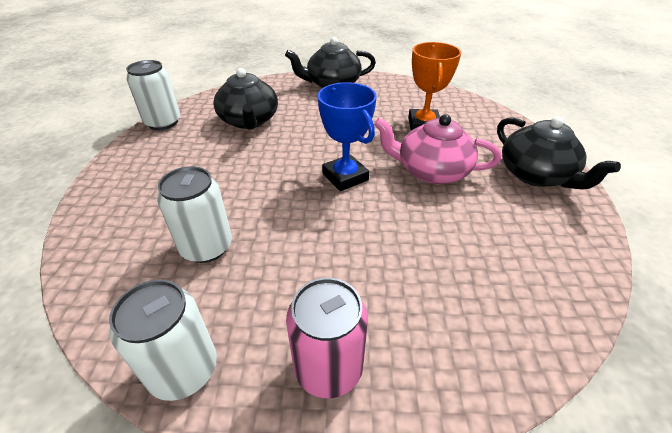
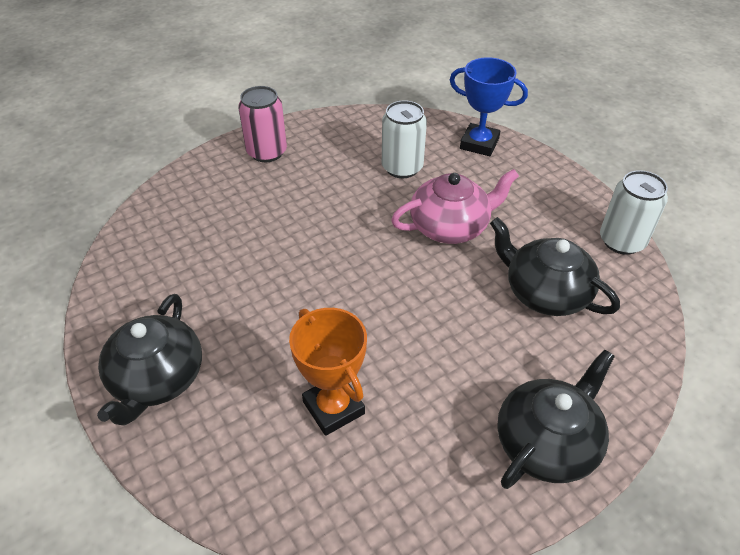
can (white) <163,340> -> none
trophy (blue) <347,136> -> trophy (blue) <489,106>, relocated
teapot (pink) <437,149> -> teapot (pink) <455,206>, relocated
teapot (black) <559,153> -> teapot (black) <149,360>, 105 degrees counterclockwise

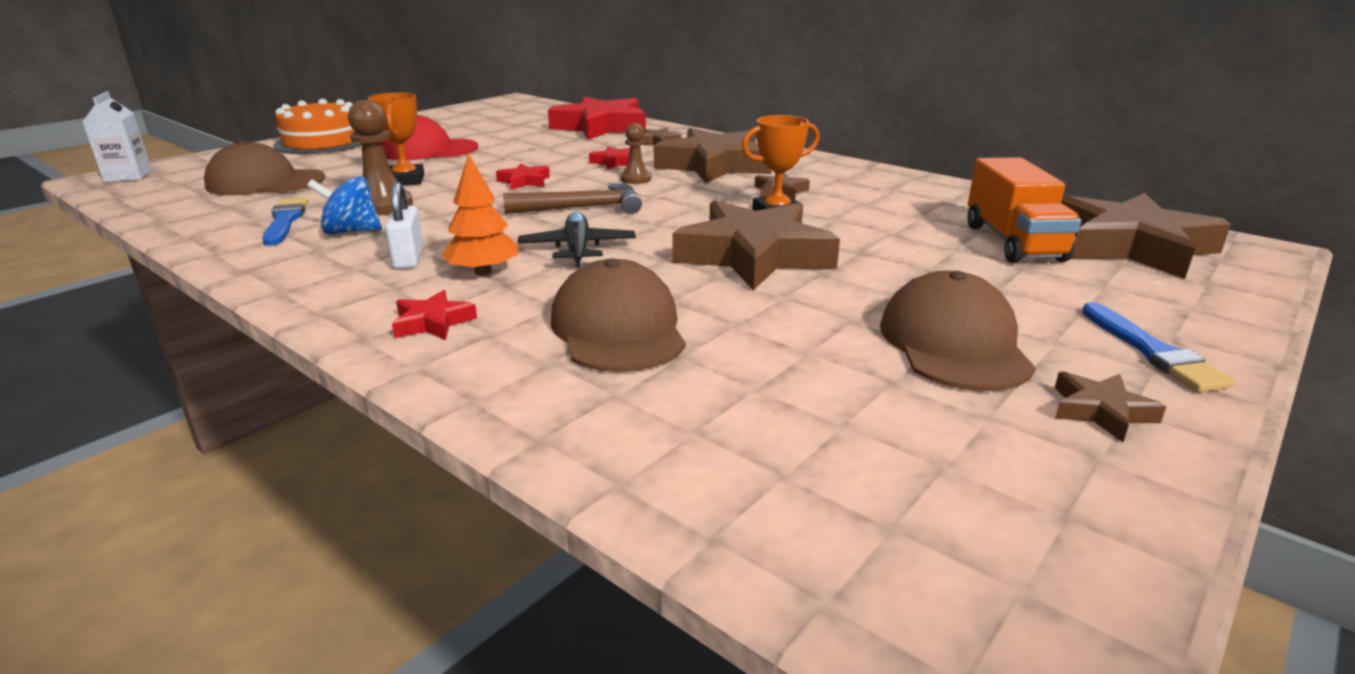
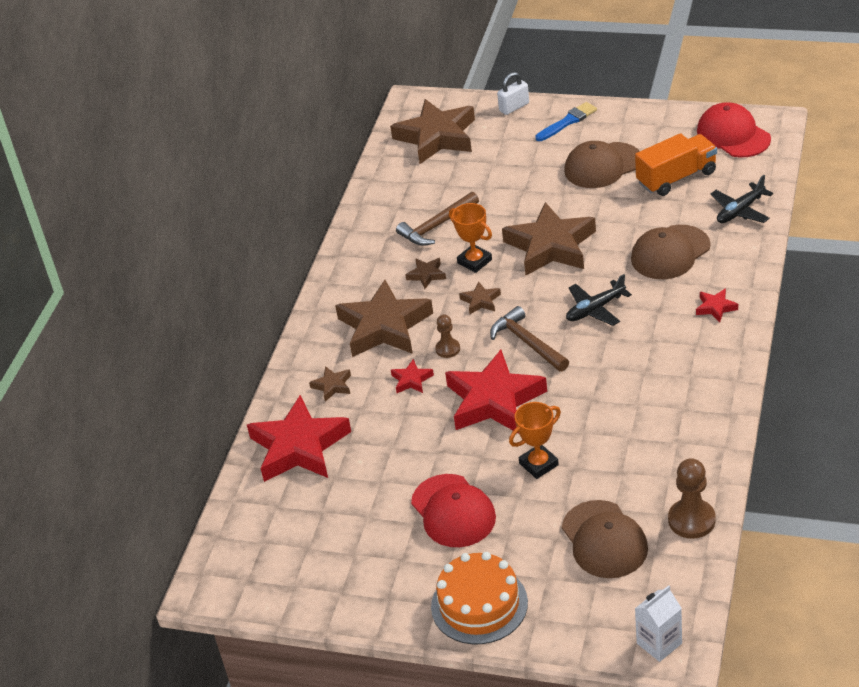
brush (blue) <285,222> -> none
spinning top (blue) <344,205> -> none
tree (orange) <479,214> -> none
none -> hammer (brown) <437,219>
none -> cap (red) <734,130>
none -> plane (black) <741,199>
pawn (brown) <380,157> -> pawn (brown) <692,498>, relocated
padlock (white) <404,225> -> padlock (white) <513,93>, relocated
truck (orange) <1024,210> -> truck (orange) <676,164>, relocated
star (brown) <1110,406> -> star (brown) <480,297>, relocated
star (red) <523,176> -> star (red) <496,392>, x2.33

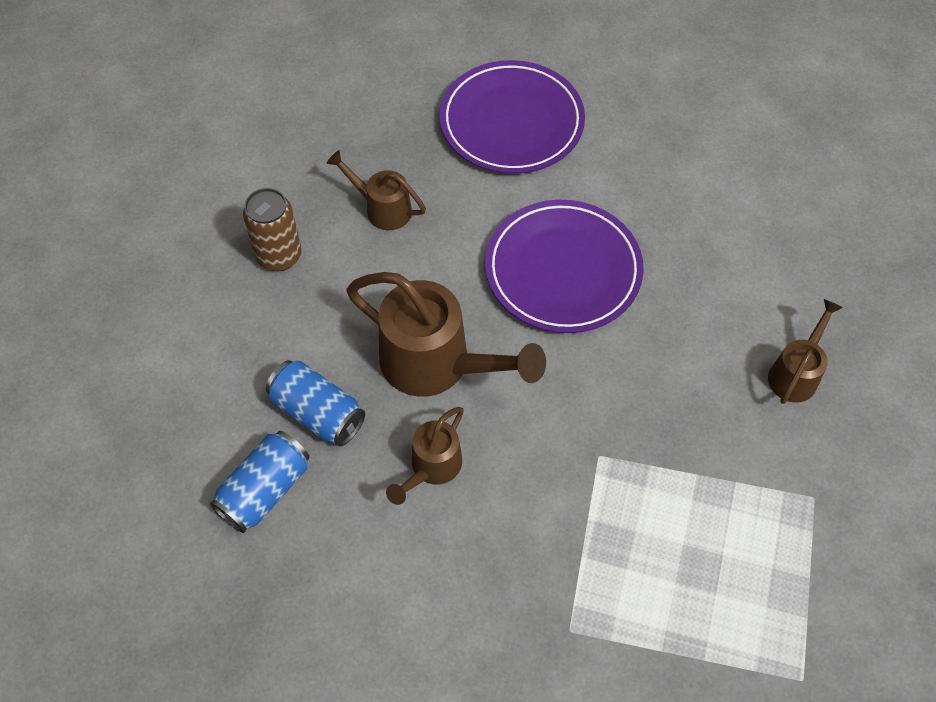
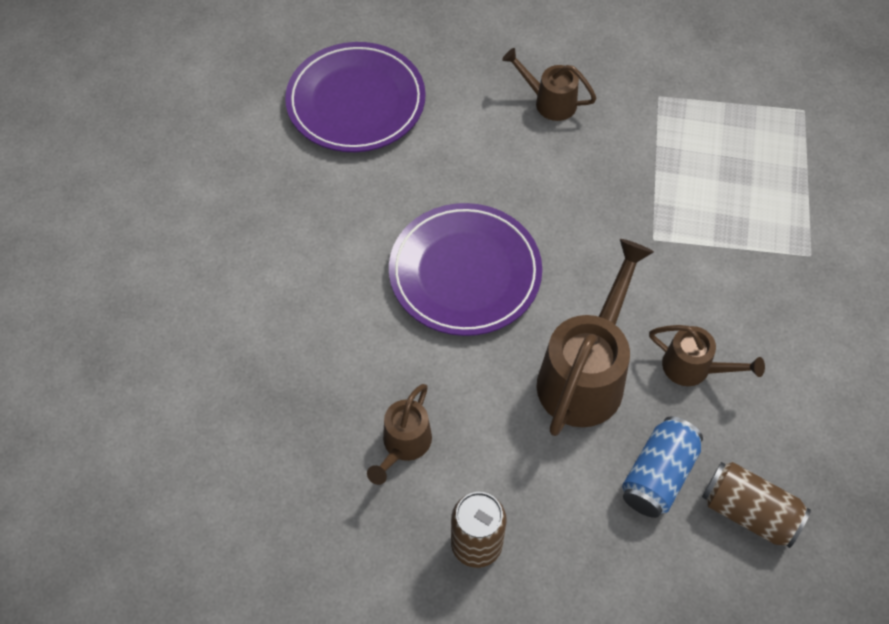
plate (purple) <512,117> -> plate (purple) <355,97>, relocated
can (blue) <259,482> -> can (brown) <756,505>

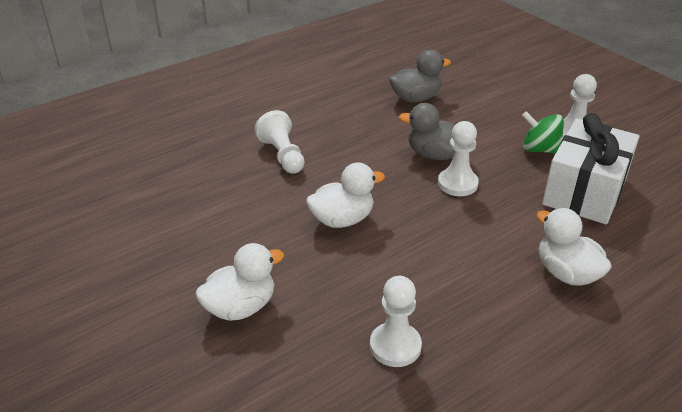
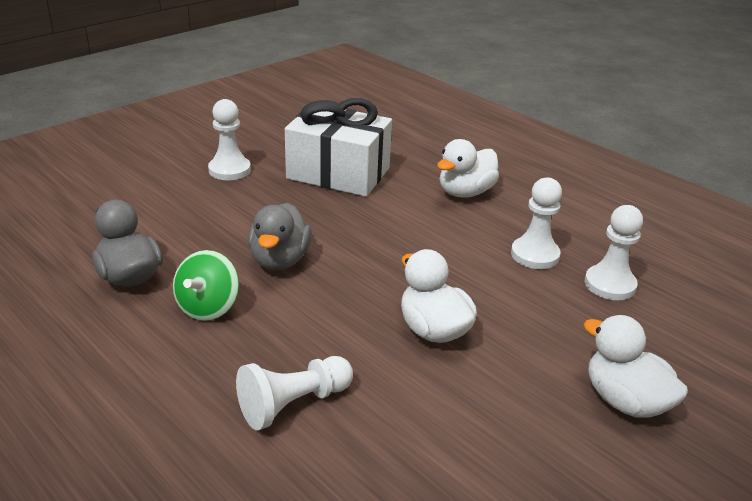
pawn (white) <458,158> -> pawn (white) <536,223>, relocated
spinning top (green) <543,132> -> spinning top (green) <206,285>, relocated

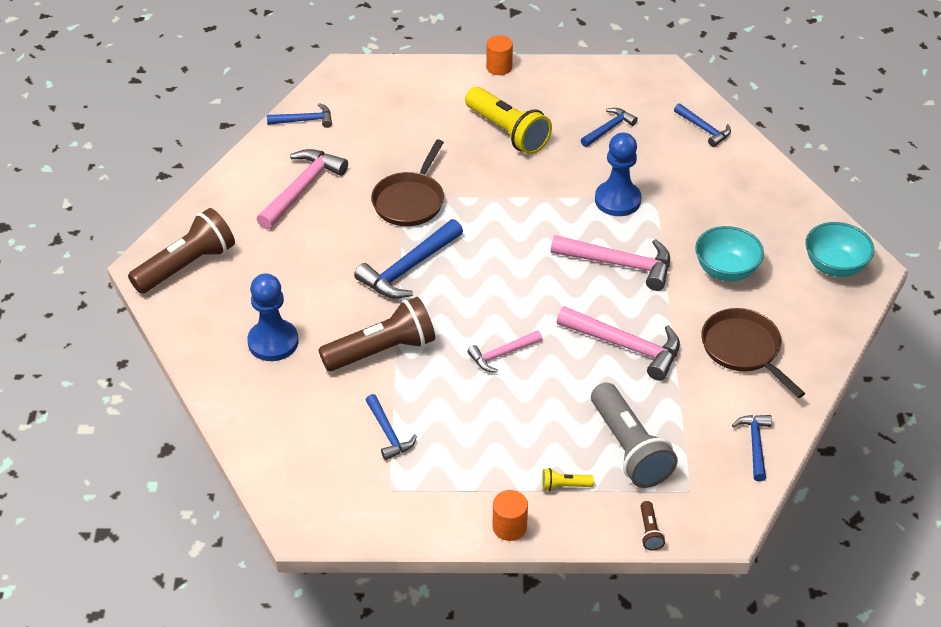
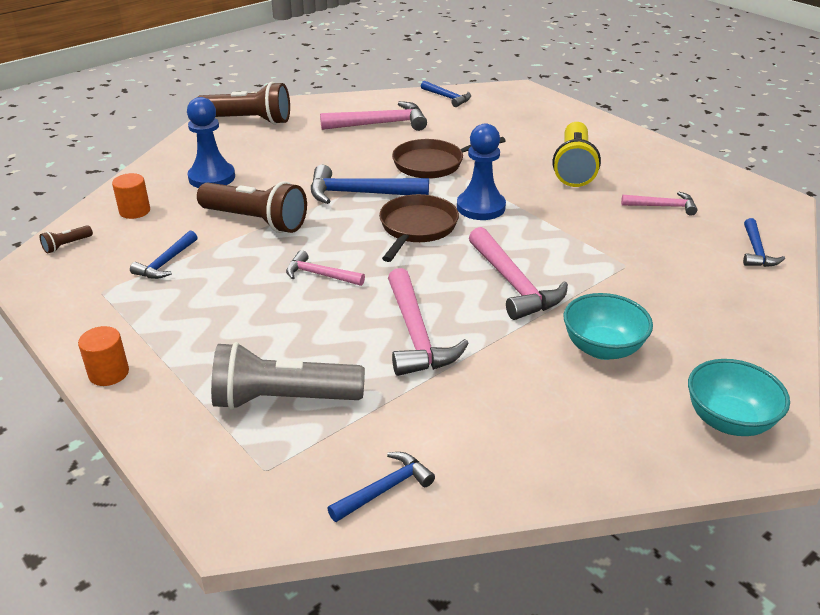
flashlight (yellow) <568,479> -> none
cylinder (orange) <499,55> -> cylinder (orange) <131,196>, relocated
pawn (blue) <618,174> -> pawn (blue) <481,172>, relocated
flashlight (brown) <653,525> -> flashlight (brown) <66,239>, relocated
pan (brown) <753,353> -> pan (brown) <419,228>, relocated
hammer (blue) <609,127> -> hammer (pink) <659,204>
flashlight (grey) <634,435> -> flashlight (grey) <288,376>, 60 degrees clockwise

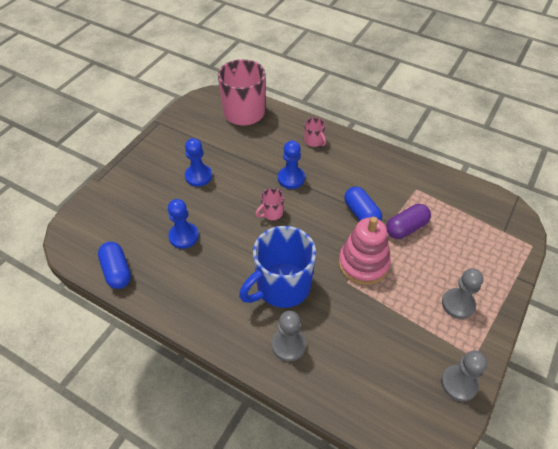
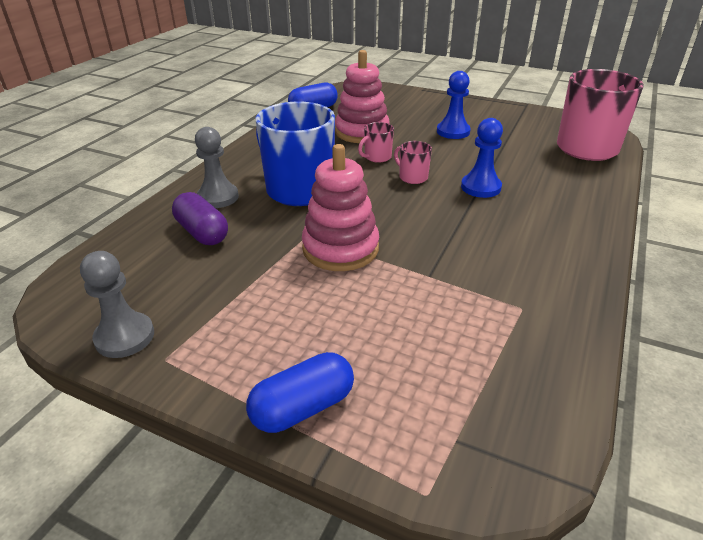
pawn (grey) <462,293> -> none
mug (pink) <315,132> -> mug (pink) <376,142>, relocated
capsule (blue) <363,204> -> capsule (blue) <300,392>, relocated
capsule (purple) <408,221> -> capsule (purple) <200,218>, relocated
pawn (blue) <183,224> -> stacking toy (pink) <362,96>

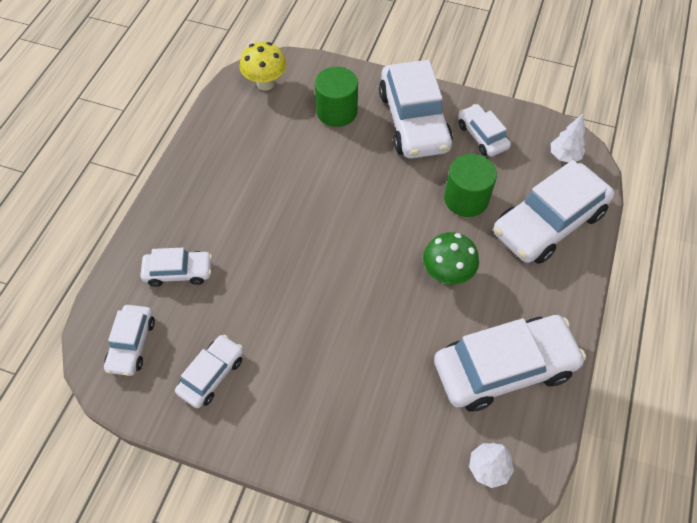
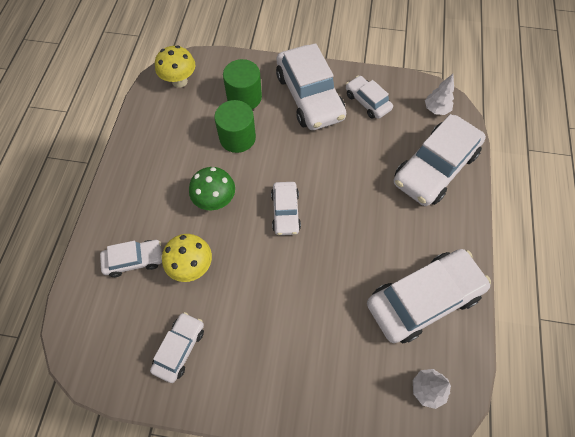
none -> mushroom (yellow) <187,258>
car (white) <129,340> -> car (white) <286,208>, relocated
mushroom (green) <451,258> -> mushroom (green) <212,188>, relocated
cylinder (green) <470,185> -> cylinder (green) <235,126>, relocated

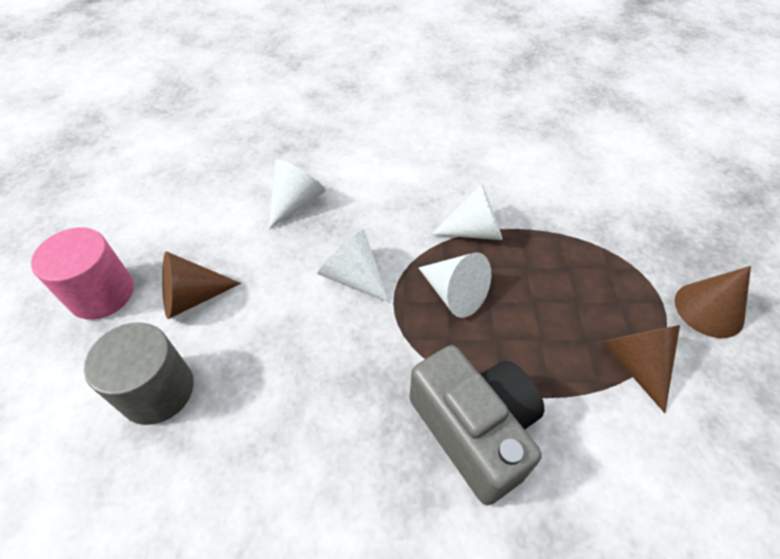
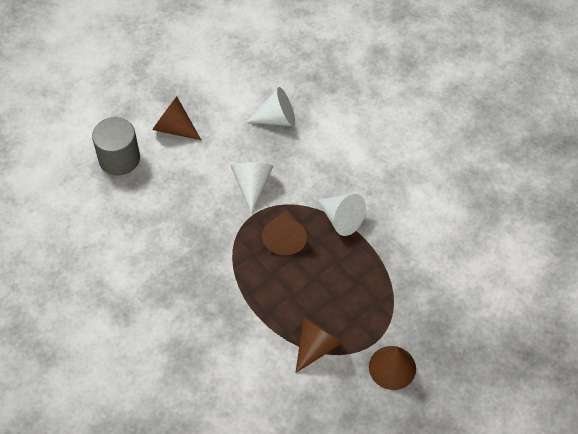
cylinder (pink) <82,273> -> none
camera (grey) <476,425> -> none
cone (white) <454,285> -> cone (brown) <284,232>

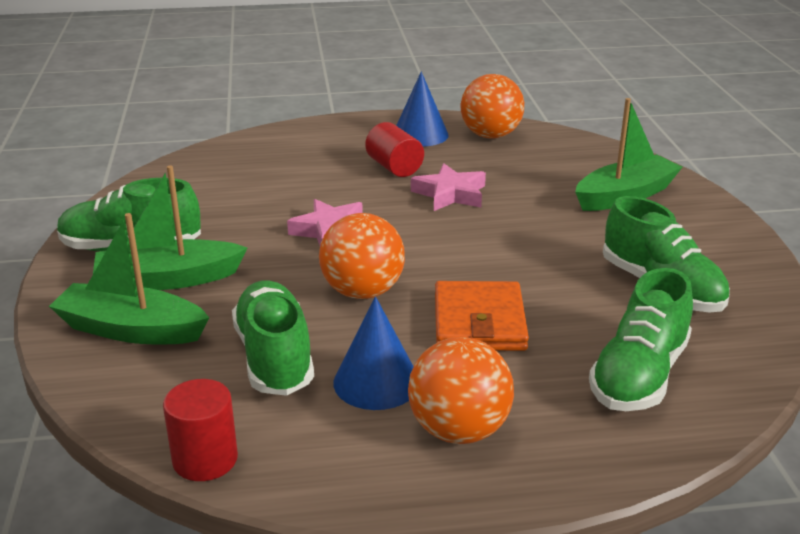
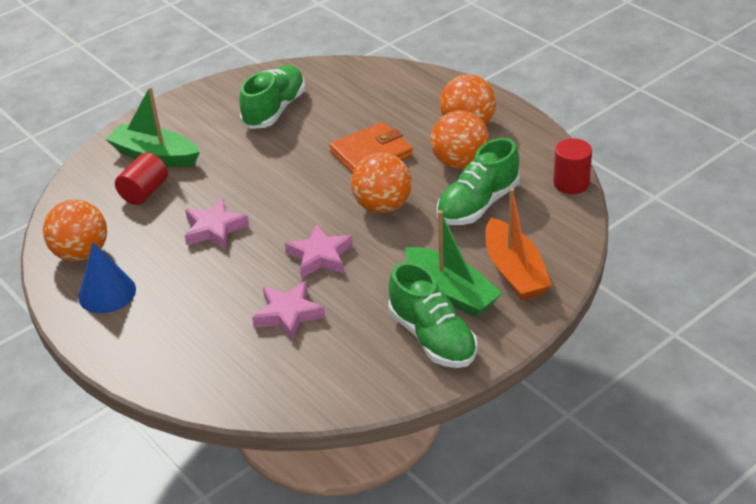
shoe (green) <641,339> -> none
none -> star (pink) <288,310>
cylinder (red) <394,149> -> cylinder (red) <141,179>, relocated
cone (blue) <374,353> -> ball (orange) <460,140>
boat (green) <129,278> -> boat (orange) <518,244>

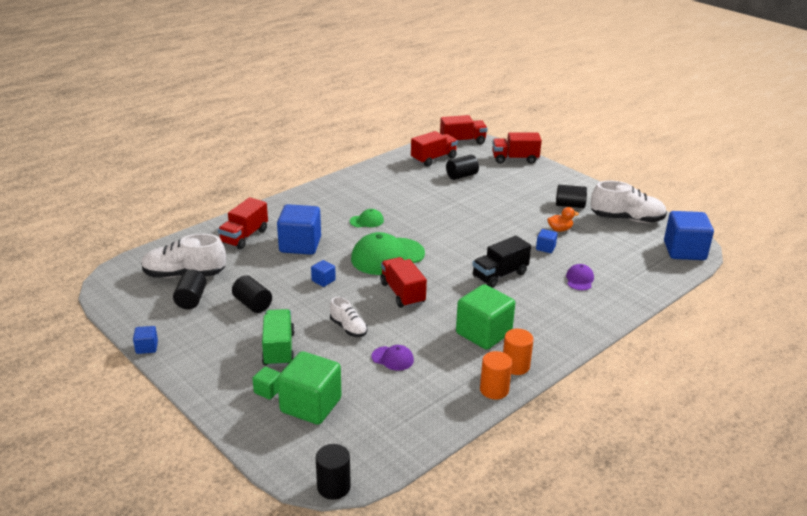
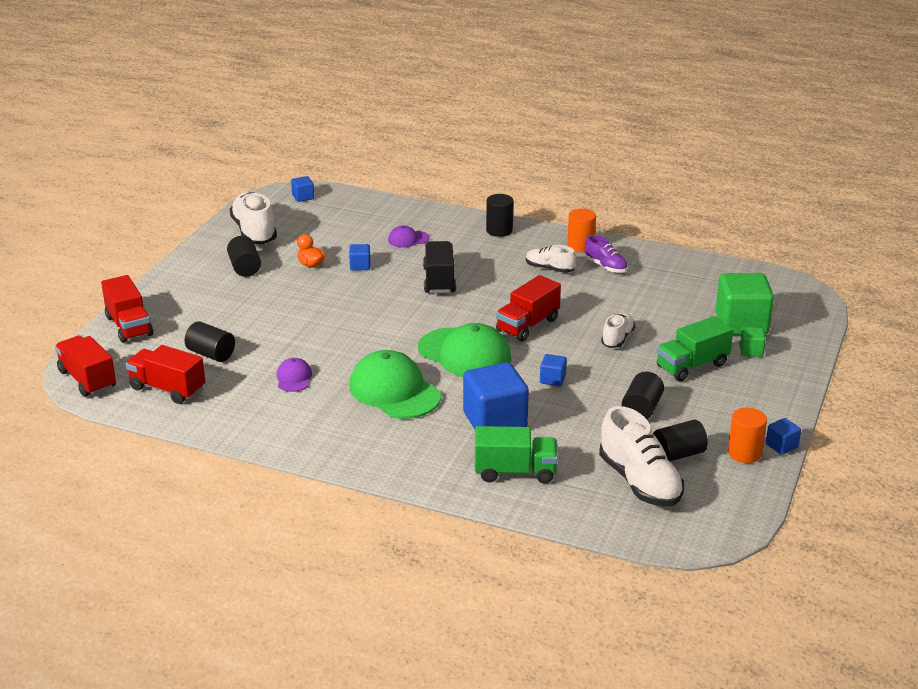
none -> shoe (purple) <606,254>
cylinder (black) <333,472> -> cylinder (black) <499,215>, relocated
cap (purple) <393,358> -> cap (purple) <294,375>, relocated
cylinder (orange) <496,375> -> cylinder (orange) <747,435>, relocated
cube (green) <485,317> -> shoe (white) <551,259>
truck (red) <243,223> -> truck (green) <516,455>
truck (black) <501,262> -> truck (black) <439,267>, 120 degrees counterclockwise
cap (green) <367,218> -> cap (green) <395,384>, x2.08
cube (blue) <689,235> -> cube (blue) <302,189>, x0.46

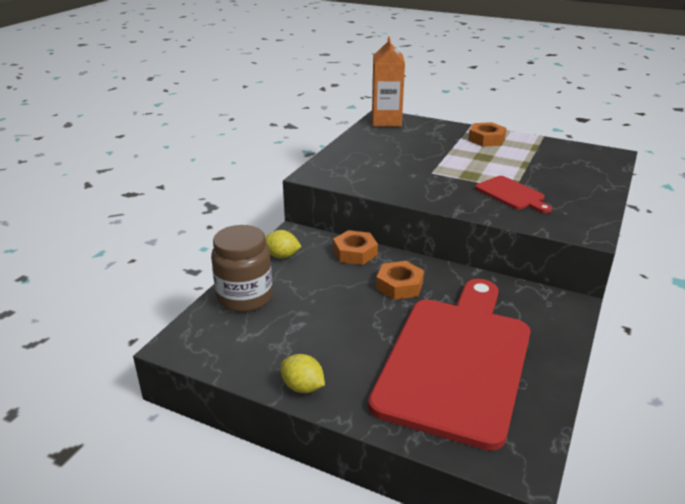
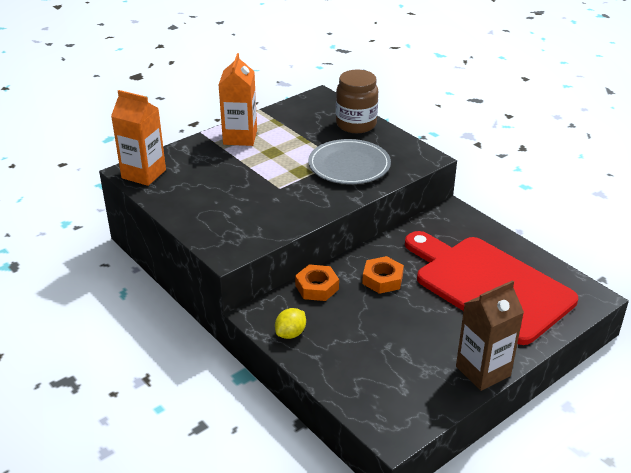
jar (brown) <242,268> -> jar (brown) <357,101>, relocated
lemon (yellow) <303,373> -> carton (brown) <490,335>
nut (orange) <487,134> -> carton (orange) <237,99>
cutting board (red) <513,194> -> plate (grey) <349,161>

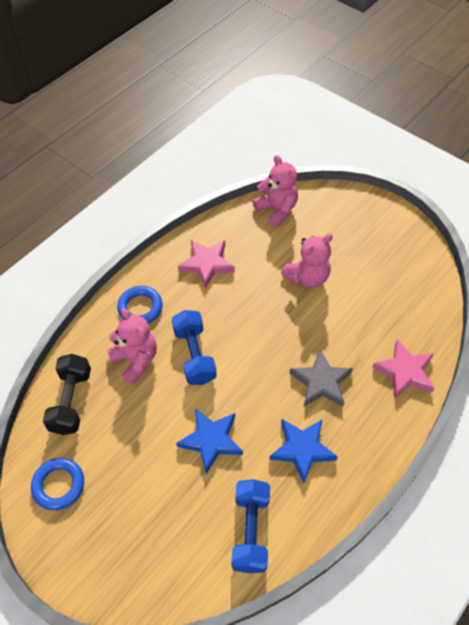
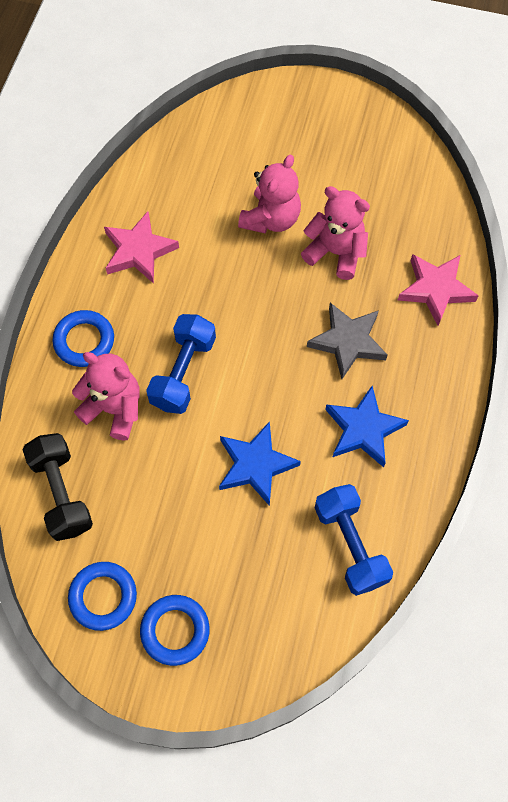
none -> ring (blue) <175,630>
teddy bear (pink) <275,191> -> teddy bear (pink) <335,233>, relocated
dumbbell (blue) <194,347> -> dumbbell (blue) <181,364>, 60 degrees clockwise

